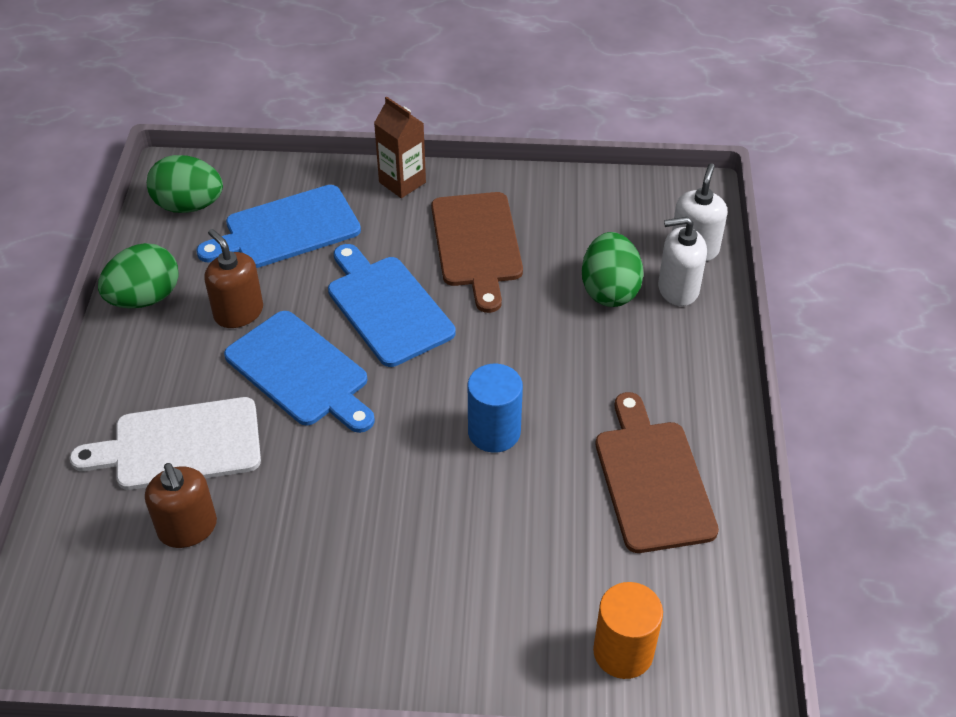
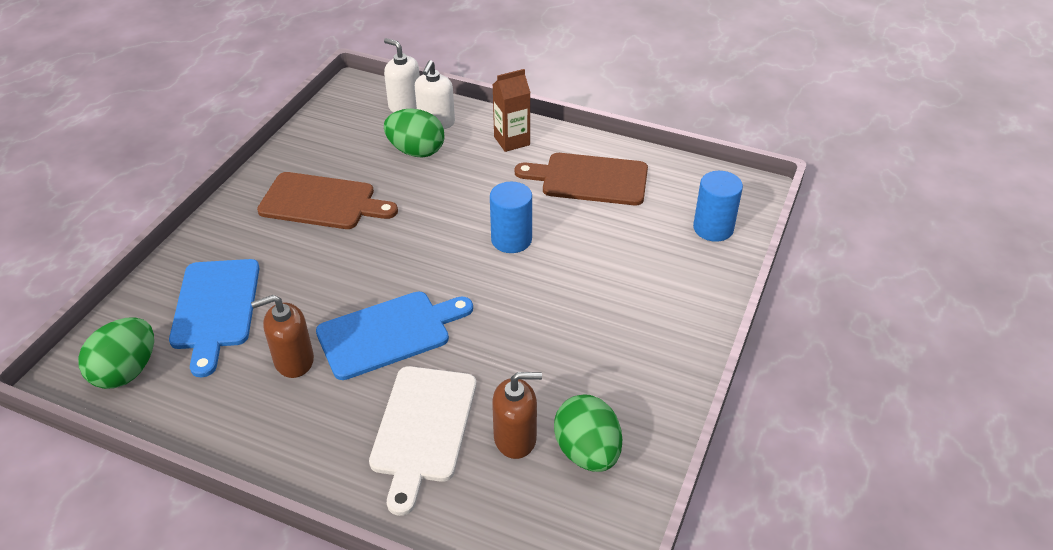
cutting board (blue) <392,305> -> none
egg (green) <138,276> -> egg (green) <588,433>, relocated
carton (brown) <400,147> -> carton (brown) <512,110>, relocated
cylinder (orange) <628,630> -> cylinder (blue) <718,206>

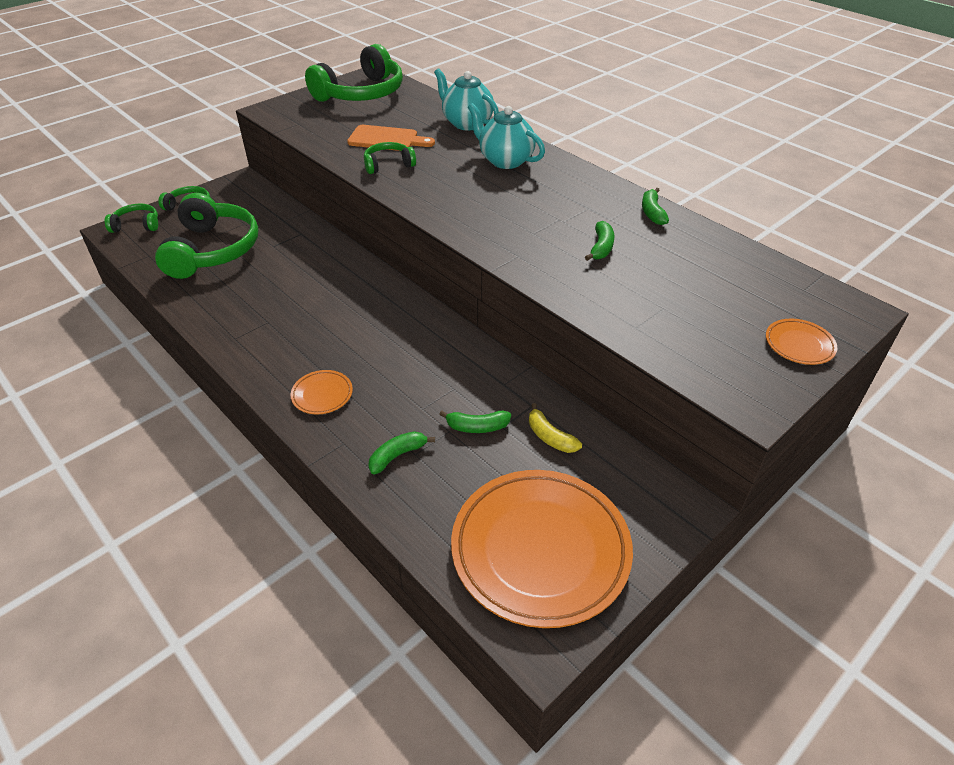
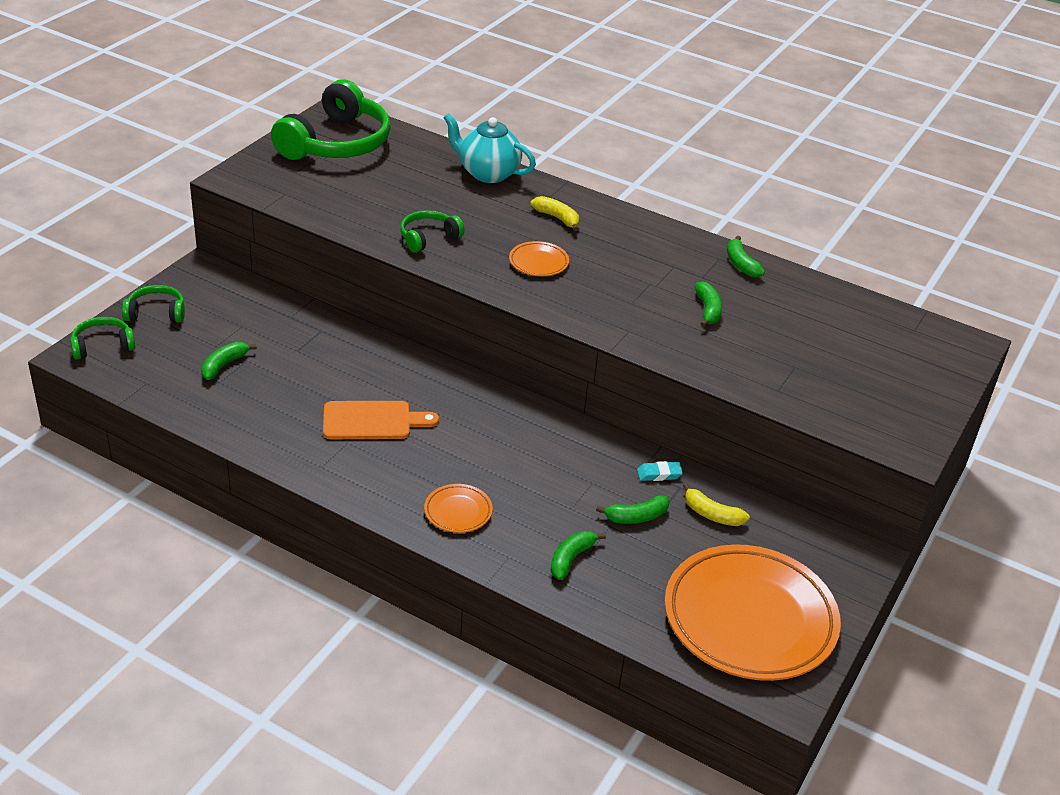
none -> eraser (turquoise) <660,471>
cutting board (orange) <391,138> -> cutting board (orange) <381,420>, relocated
plate (orange) <801,342> -> plate (orange) <539,258>, relocated
headphones (green) <206,236> -> banana (green) <229,361>
teapot (turquoise) <506,136> -> banana (yellow) <554,213>

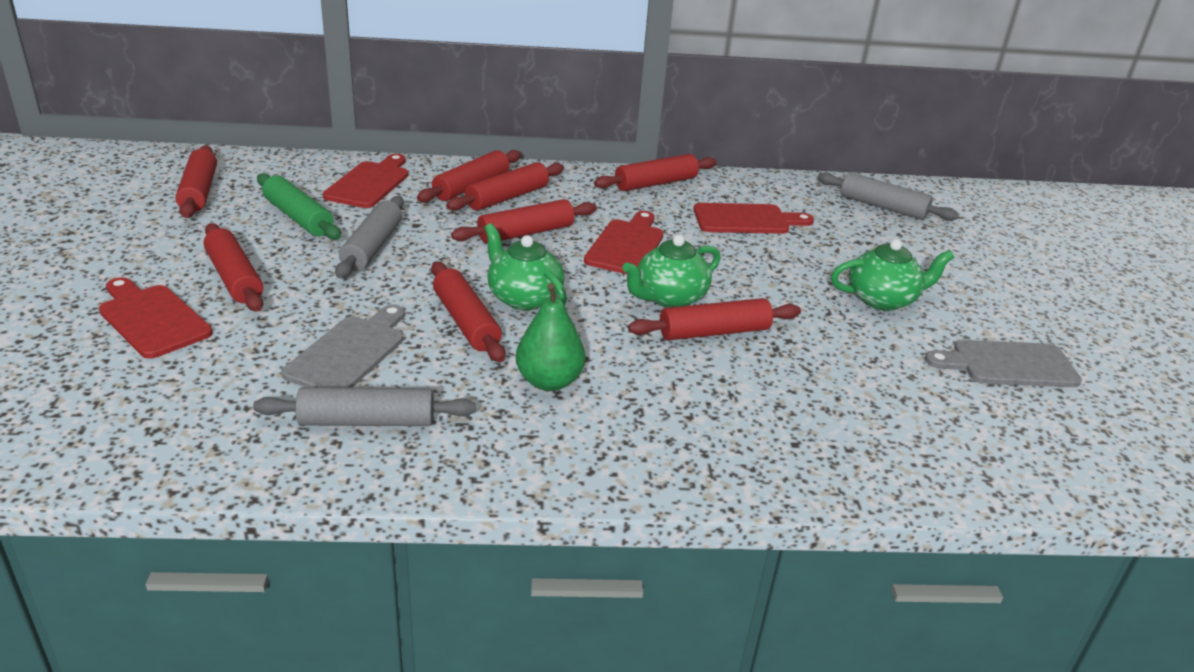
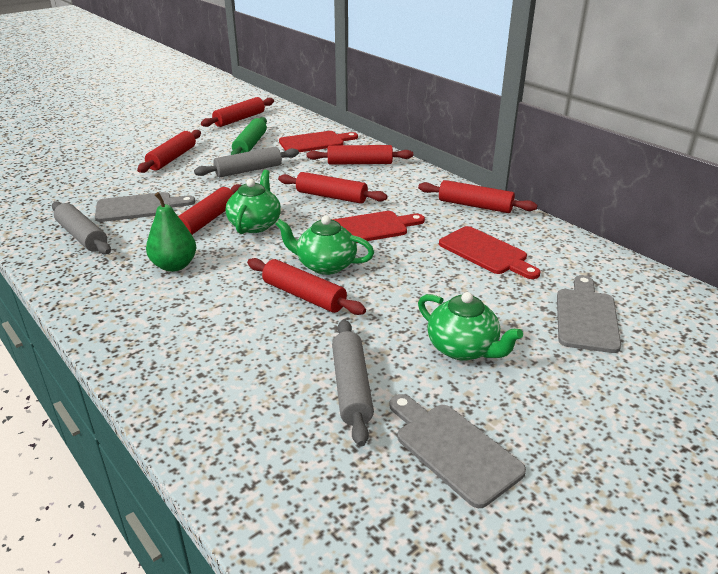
cutting board (red) <156,318> -> none
rolling pin (red) <505,186> -> none
none -> cutting board (grey) <589,314>
rolling pin (grey) <888,196> -> rolling pin (grey) <353,383>, relocated

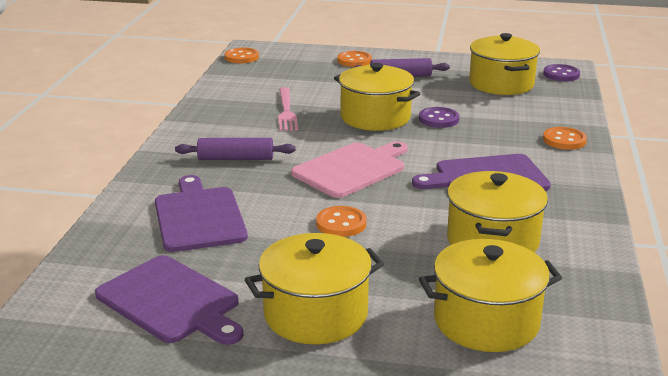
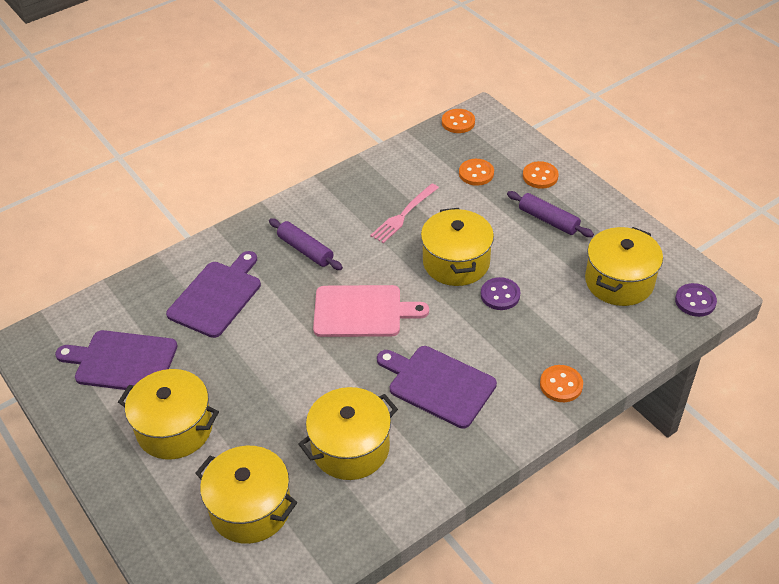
button (orange) <341,221> -> button (orange) <476,172>, relocated
cutting board (purple) <169,300> -> cutting board (purple) <116,360>, 105 degrees clockwise

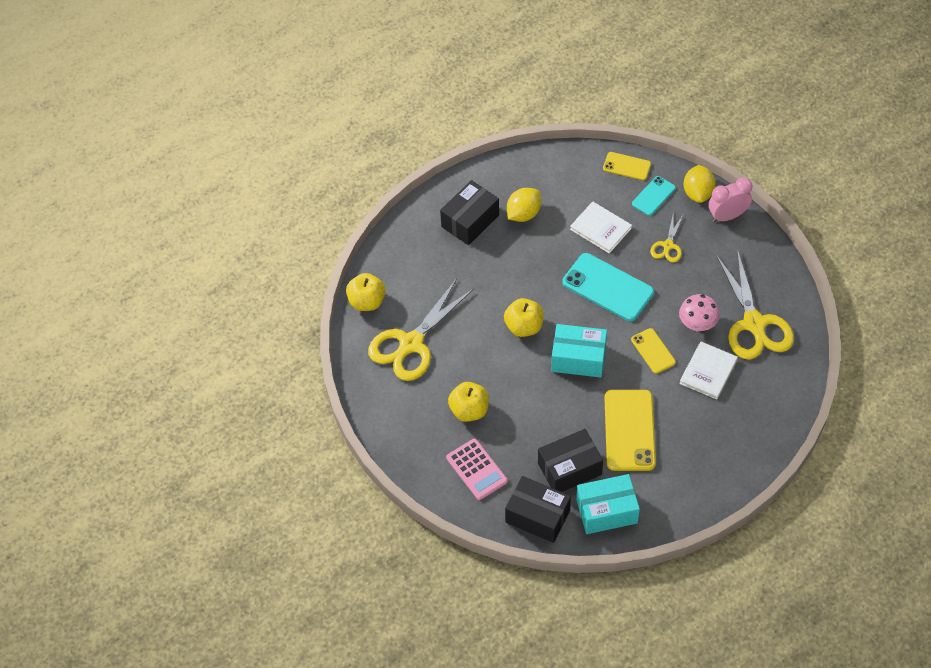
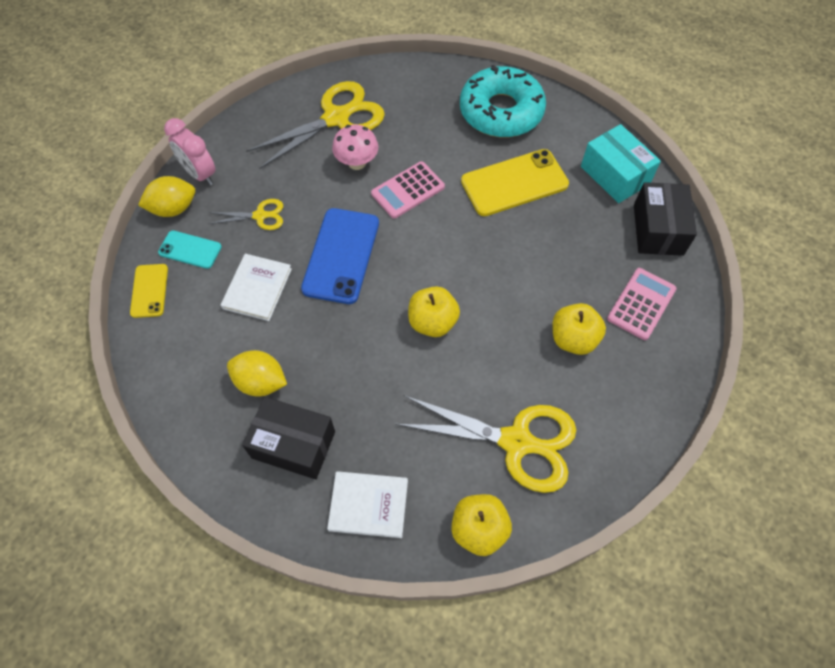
box (black) <570,460> -> none
box (turquoise) <579,351> -> none
none -> donut (turquoise) <503,100>
book (white) <708,370> -> book (white) <367,504>, relocated
phone (yellow) <653,351> -> calculator (pink) <408,190>
phone (turquoise) <608,287> -> phone (blue) <340,256>

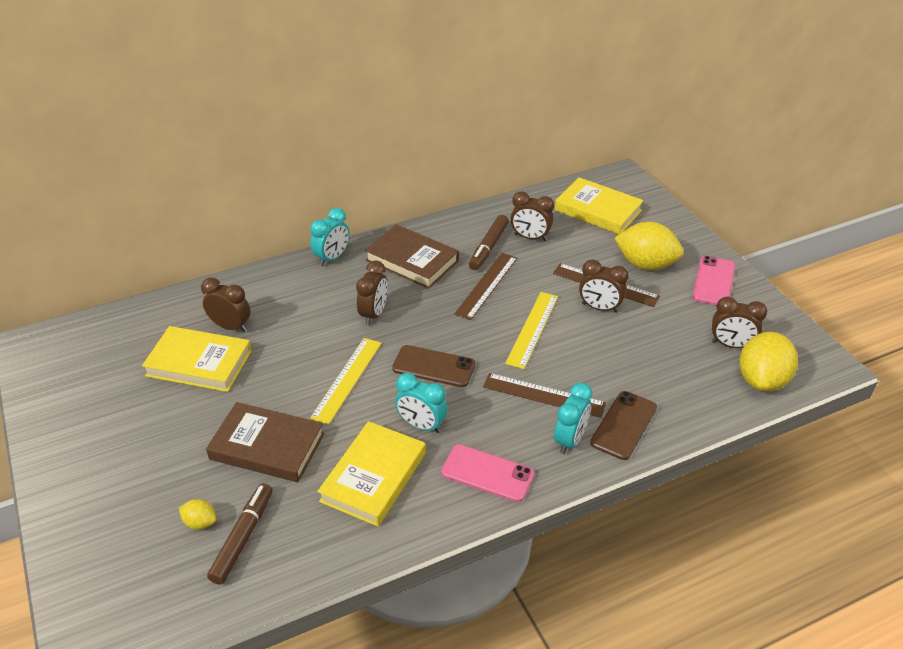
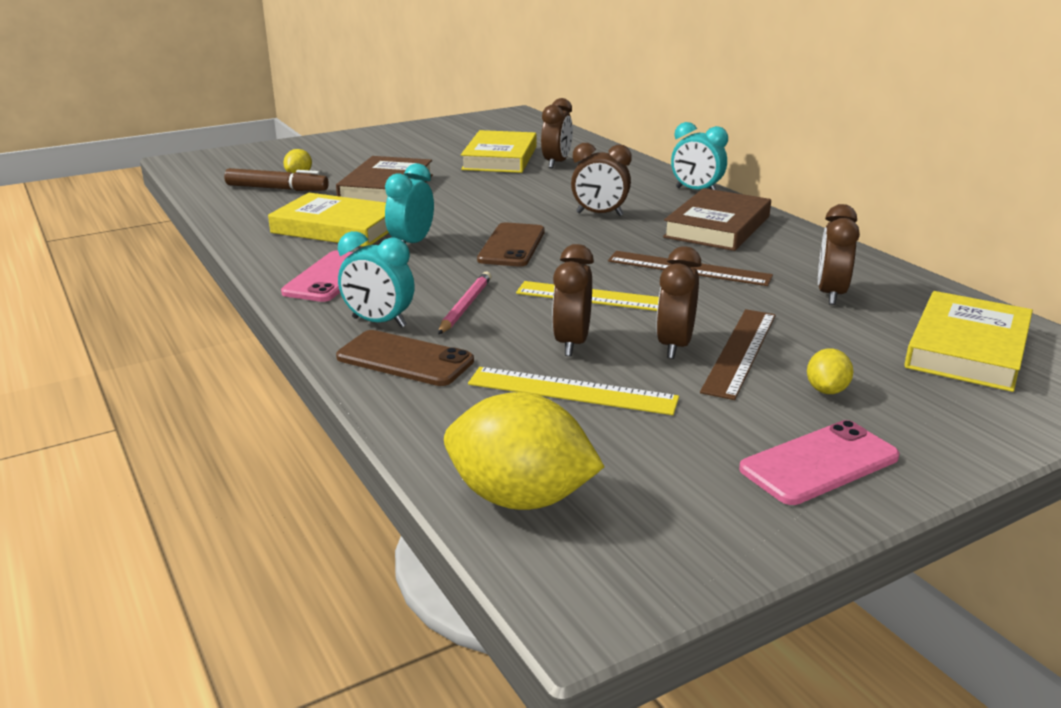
marker (brown) <489,242> -> none
ruler (yellow) <345,381> -> ruler (yellow) <573,391>, relocated
clock (brown) <739,322> -> clock (brown) <573,300>, relocated
ruler (brown) <544,395> -> pencil (pink) <465,302>
phone (pink) <713,281> -> phone (pink) <819,462>, 45 degrees counterclockwise
lemon (yellow) <649,246> -> lemon (yellow) <830,371>, x0.47

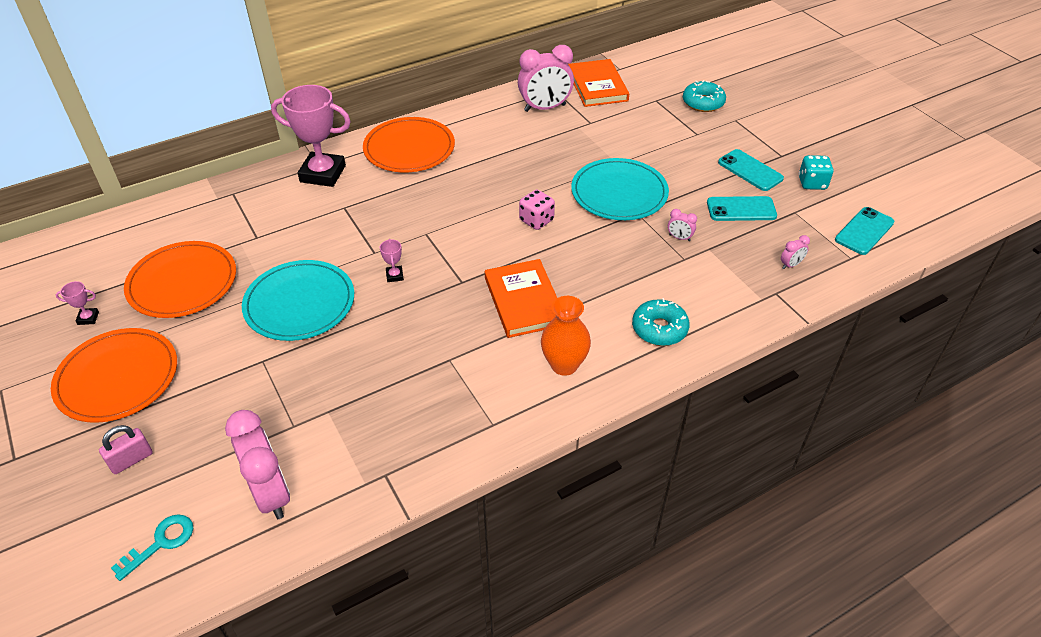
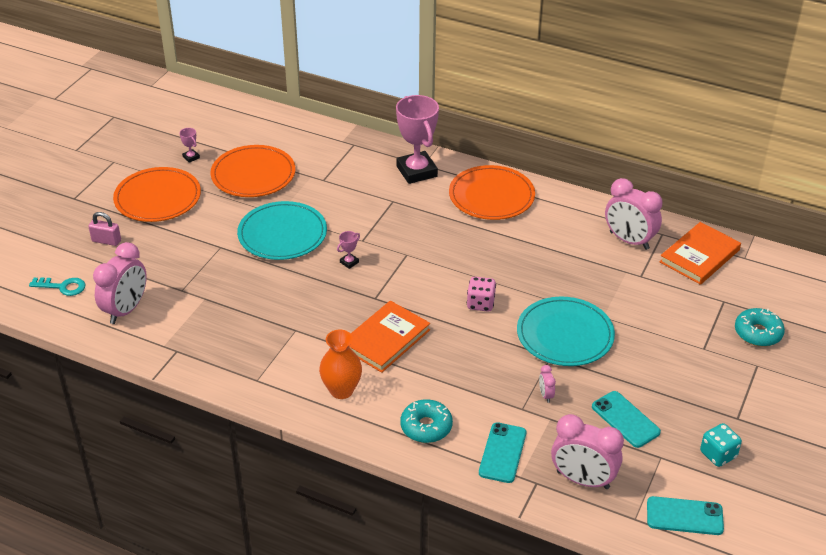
phone (turquoise) <751,170> -> phone (turquoise) <502,452>, relocated
clock (pink) <795,252> -> clock (pink) <587,451>, x2.32

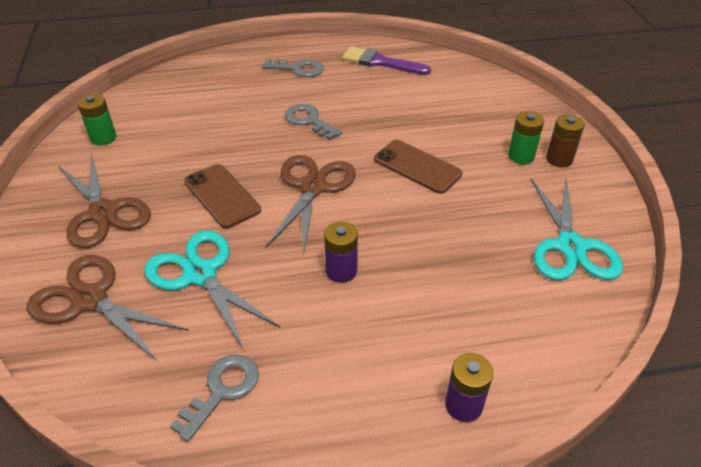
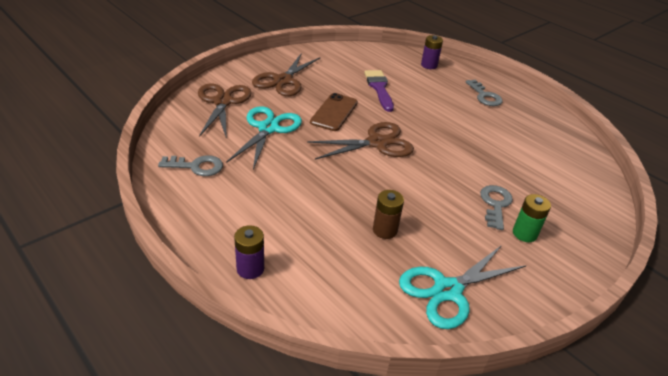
battery (green) <96,120> -> none
phone (brown) <418,167> -> none
key (grey) <313,122> -> key (grey) <496,207>, relocated
battery (purple) <341,252> -> battery (purple) <432,52>, relocated
brush (purple) <386,60> -> brush (purple) <379,91>, relocated
battery (brown) <565,141> -> battery (brown) <388,214>, relocated

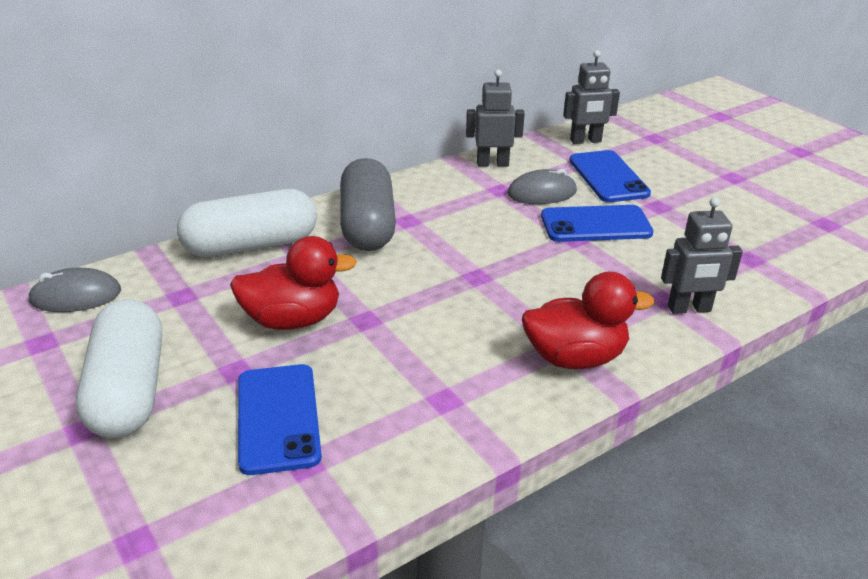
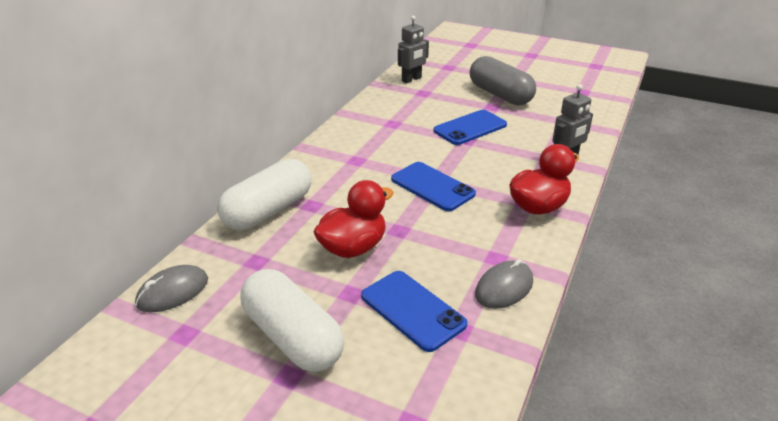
robot (grey) <495,118> -> none
capsule (grey) <368,204> -> capsule (grey) <503,80>, relocated
mouse (grey) <542,186> -> mouse (grey) <504,284>, relocated
phone (blue) <610,176> -> phone (blue) <433,186>, relocated

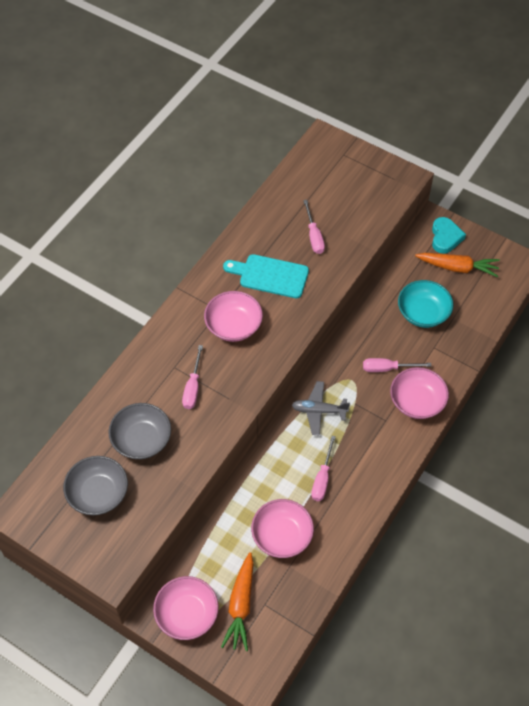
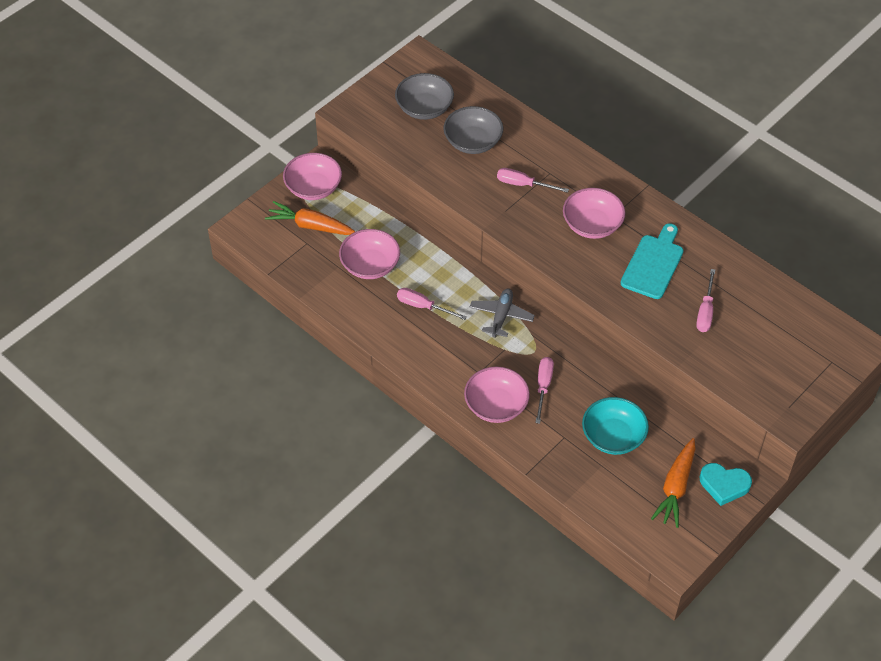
screwdriver (pink) <314,227> -> screwdriver (pink) <705,300>, 75 degrees counterclockwise

